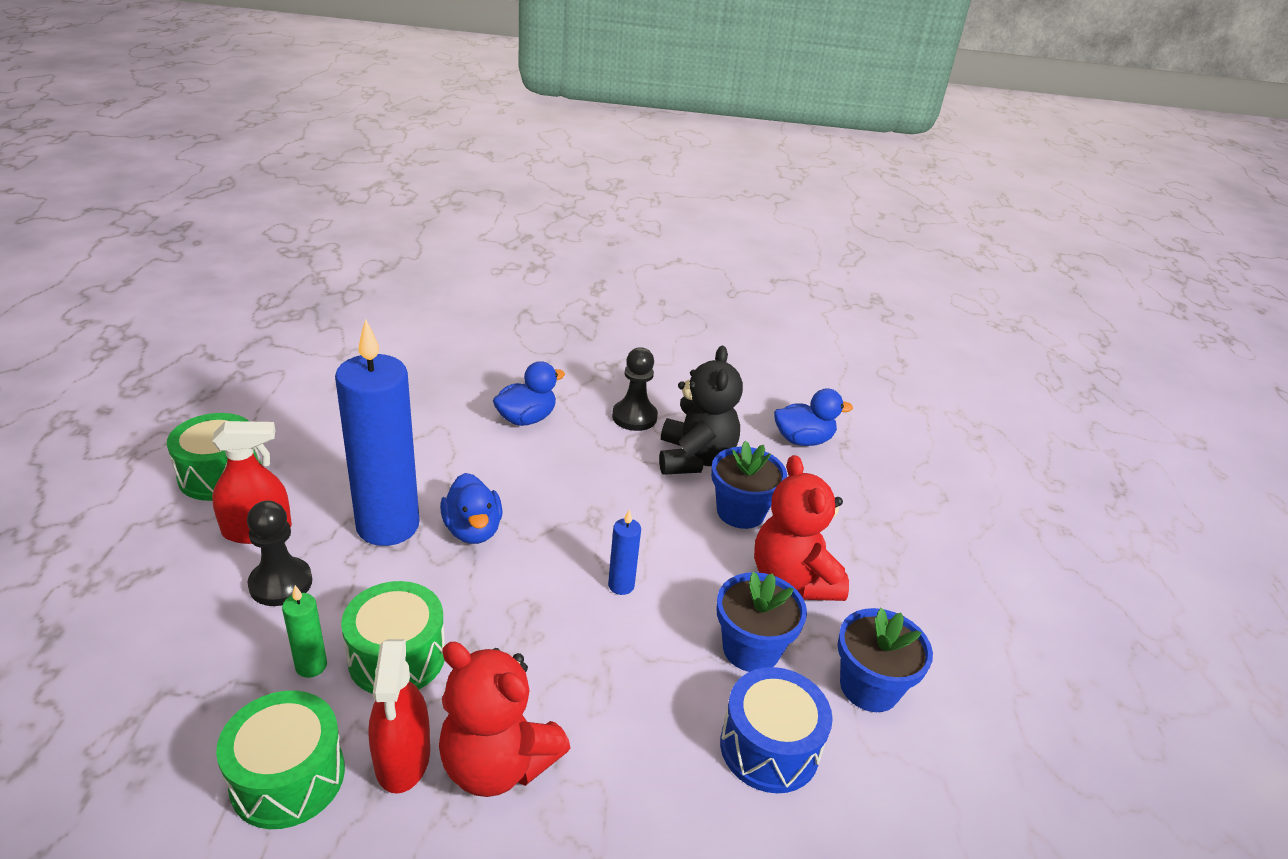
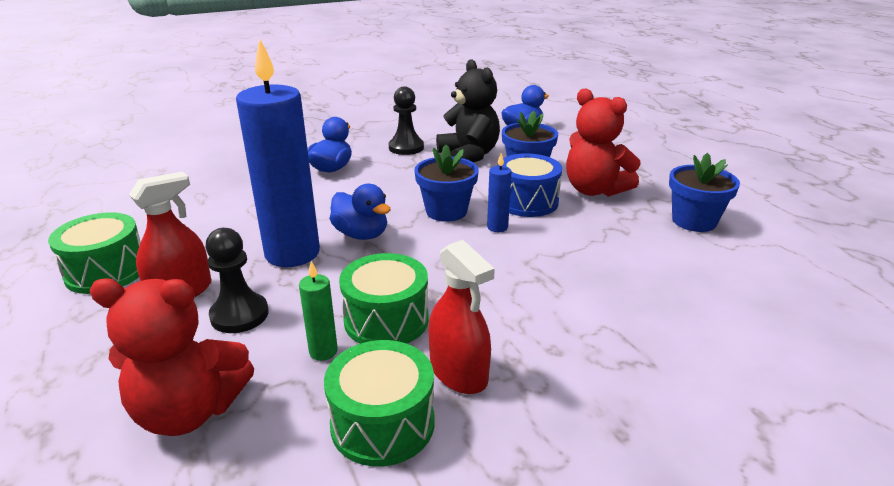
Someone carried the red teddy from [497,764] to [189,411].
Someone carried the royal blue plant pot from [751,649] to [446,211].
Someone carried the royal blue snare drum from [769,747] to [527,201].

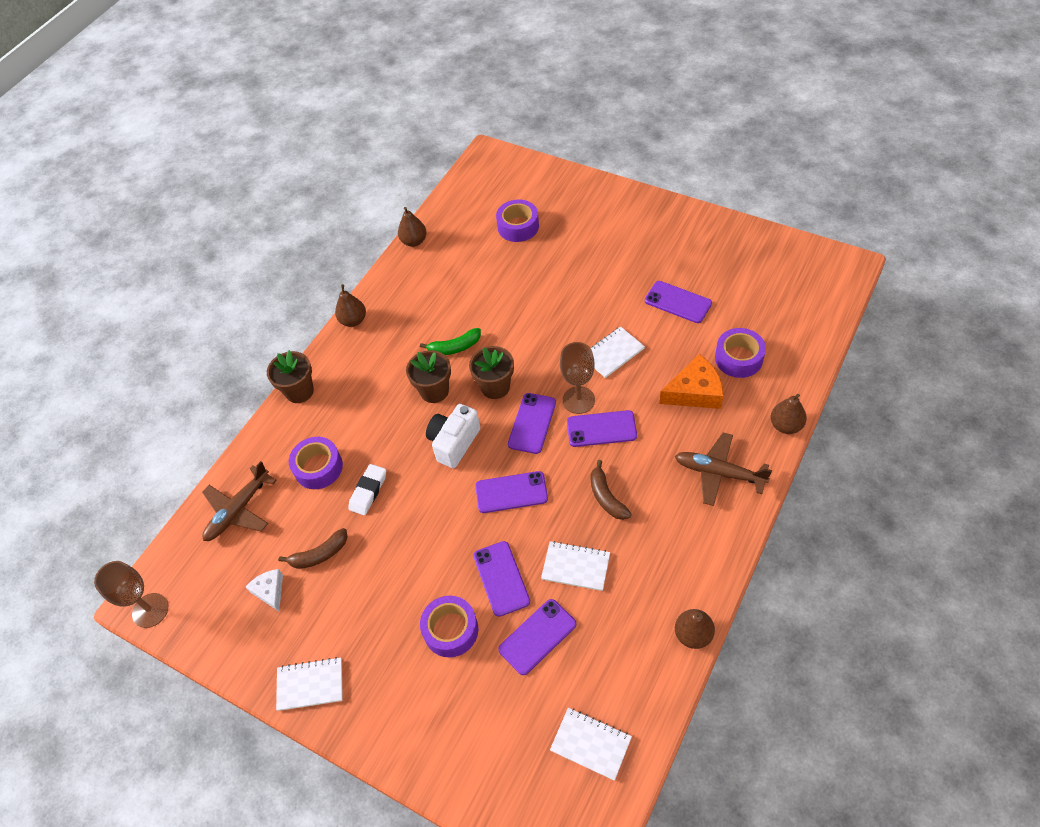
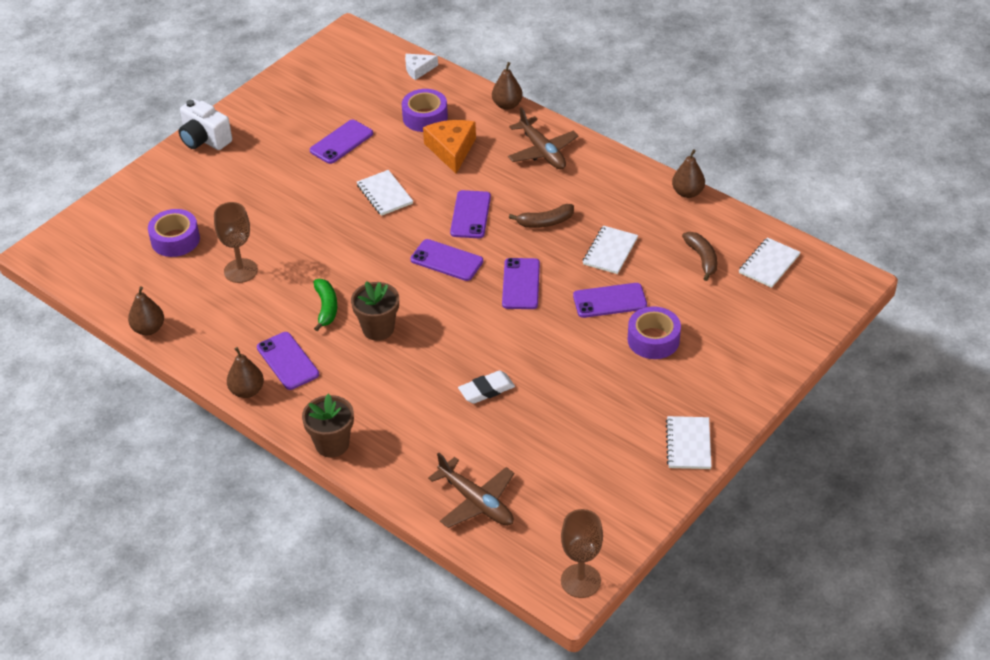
Someone carried the snow-white photo camera from [454,443] to [204,139].
Someone carried the brown goblet from [578,400] to [240,271].
Someone carried the purple smartphone from [537,637] to [288,361].
Someone carried the snow-white cheese wedge from [270,591] to [418,69].
Someone rotated the snow-white pencil eraser at [368,491] by 60 degrees counterclockwise.
Someone rotated the brown plane at [719,473] by 60 degrees counterclockwise.
Someone carried the brown banana from [319,554] to [702,258].
Someone took away the purple tape at [318,467].
Someone took away the brown plant pot at [495,387].

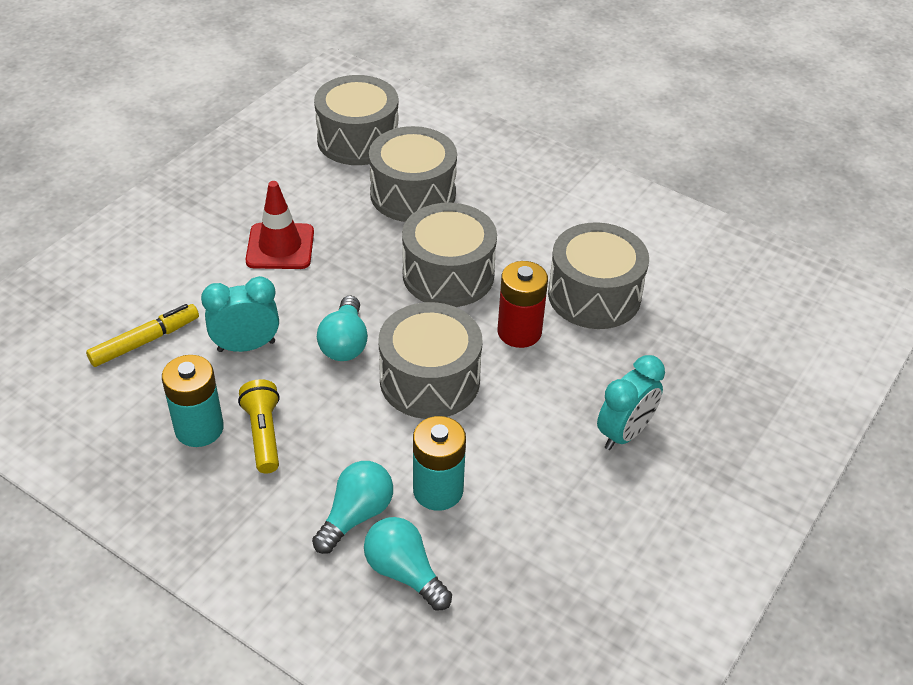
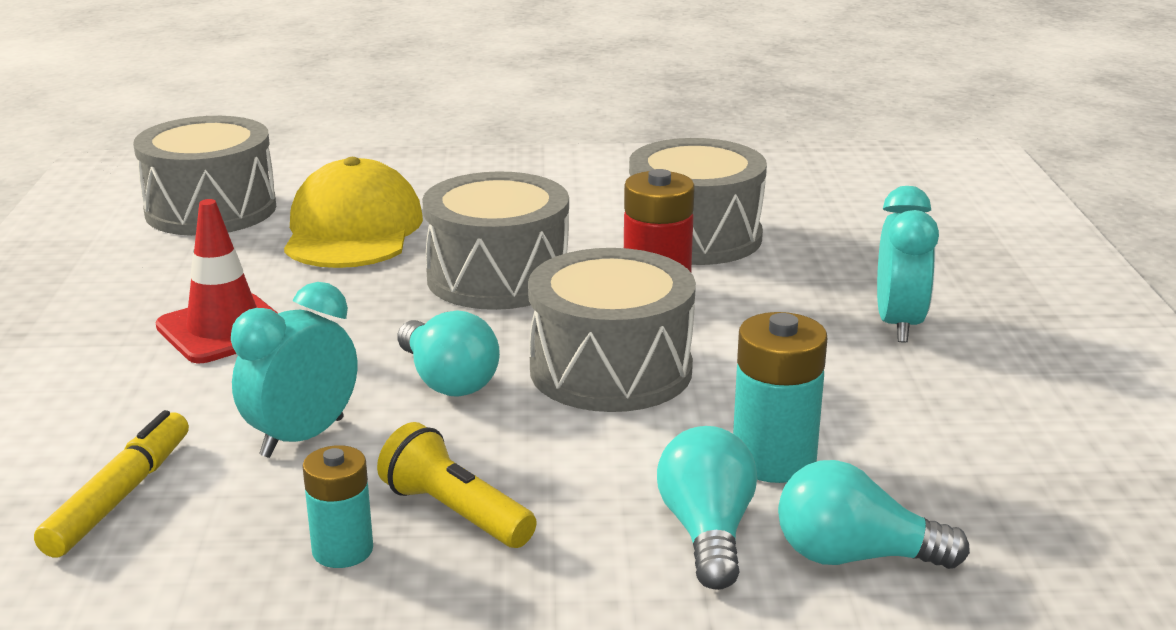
Someone swapped the gray snare drum at [413,194] for the bright yellow baseball cap at [353,230].
Someone scaled the aqua AA battery at [199,428] by 0.65.

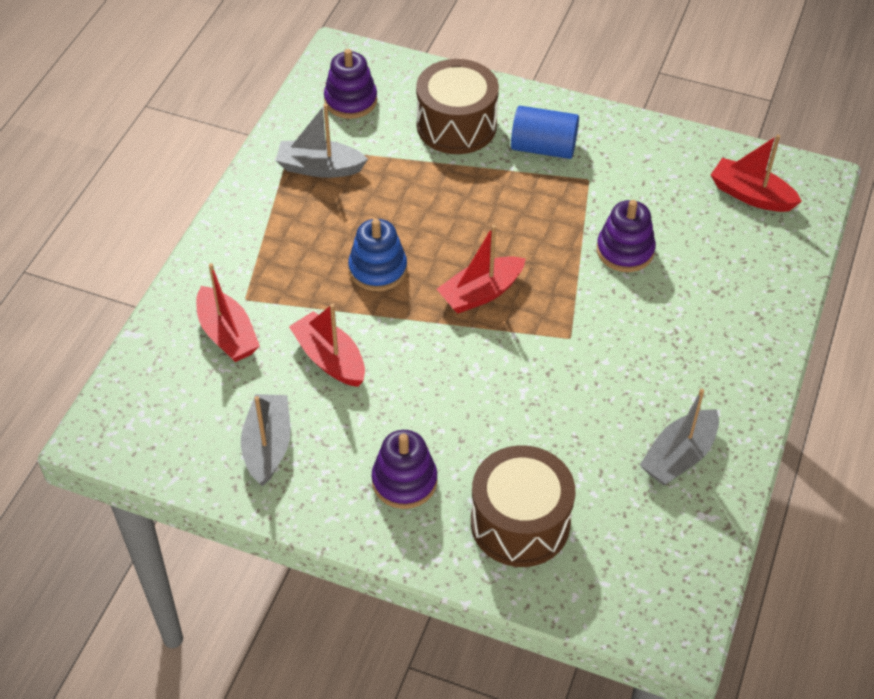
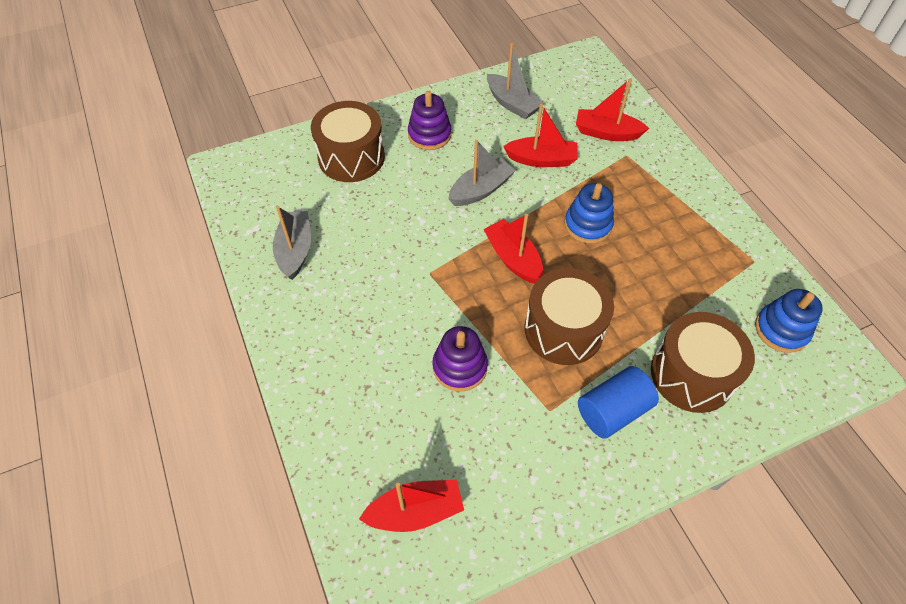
Someone carried the gray sailboat from [320,168] to [481,190].
Someone rotated the red sailboat at [481,293] by 45 degrees counterclockwise.
Someone put down the brown snare drum at [563,329].
Someone repainted the purple stacking rings at [350,101], which became the royal blue stacking rings at [781,330].

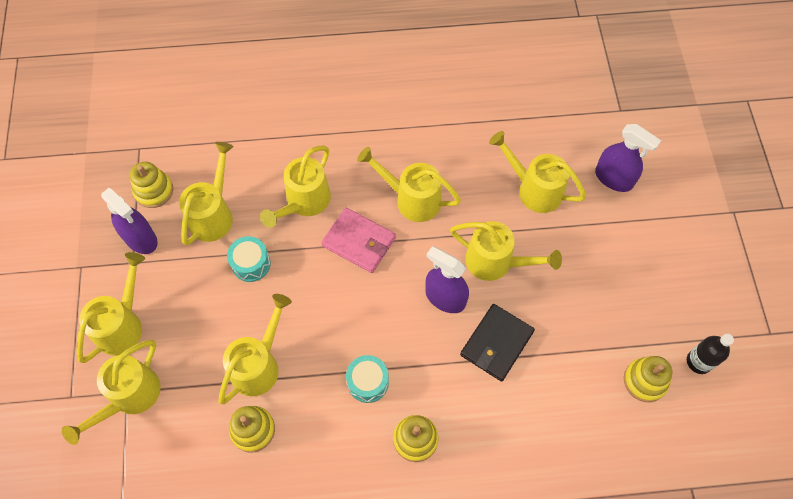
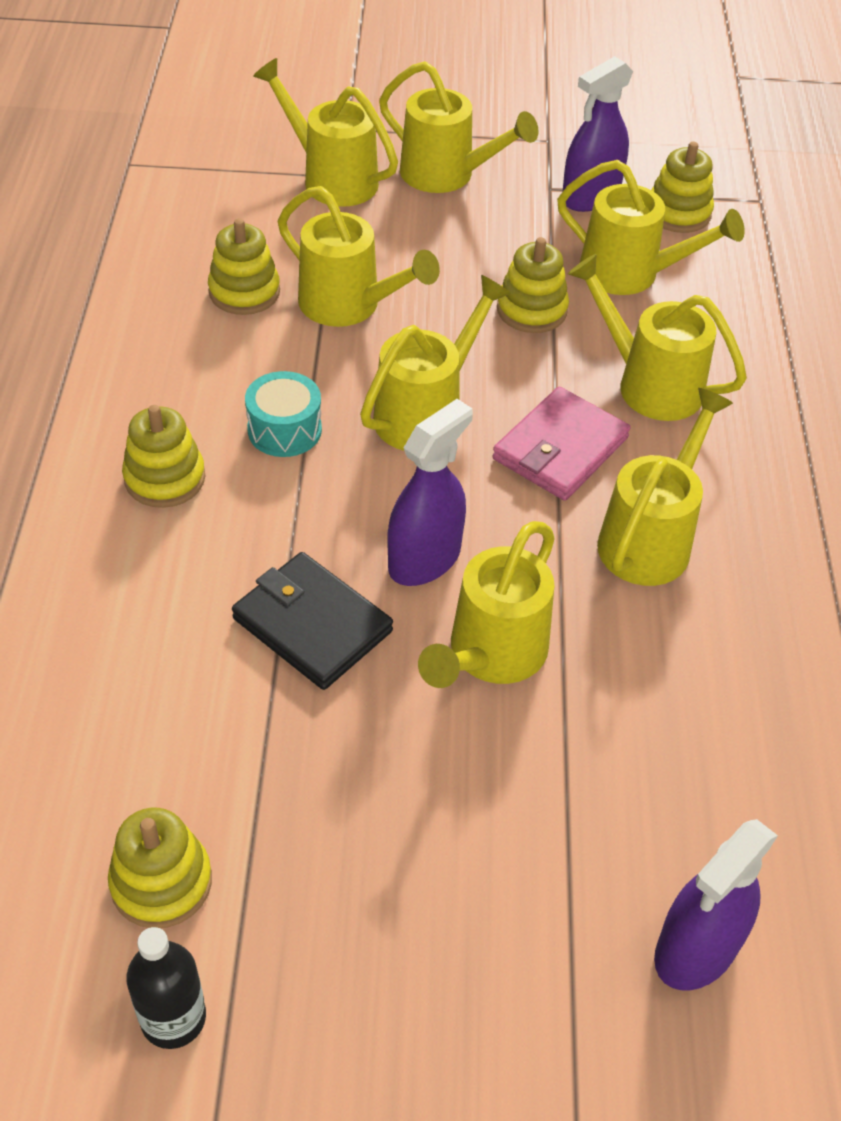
Someone carried the bright yellow sprinkling can from [534,189] to [426,412].
Someone swapped the aqua snare drum at [251,263] for the bright yellow stacking rings at [531,310].

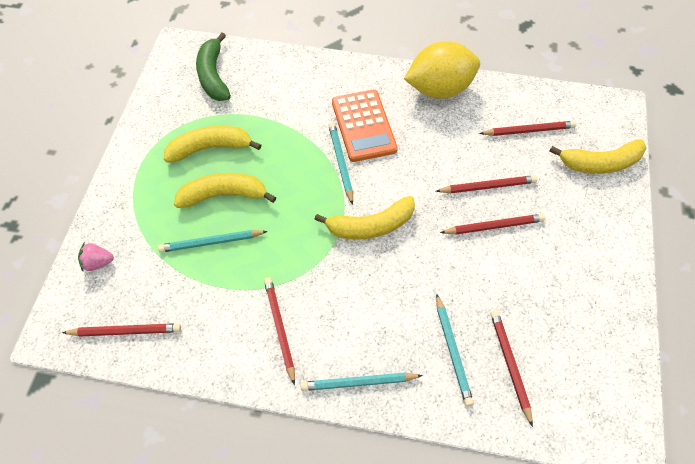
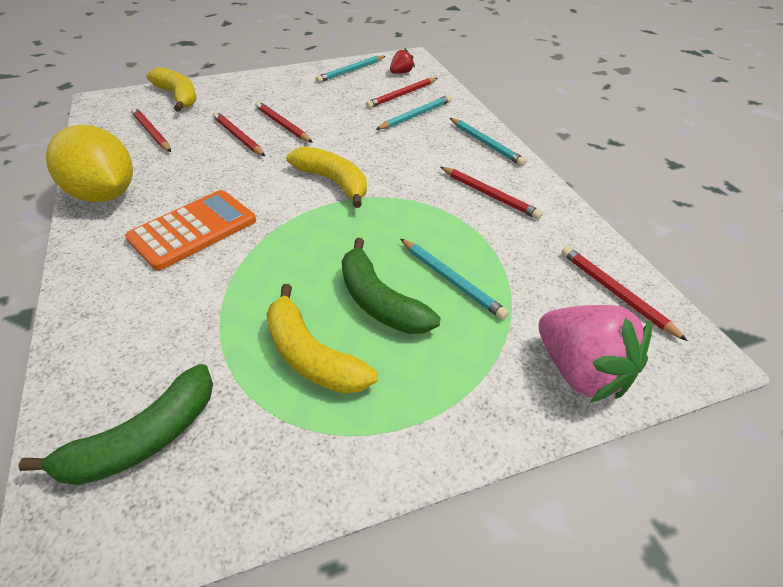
Someone carried the aqua wooden pencil from [341,162] to [351,71].
Someone repainted the bright yellow banana at [224,195], which became the green banana at [379,301].
Someone put down the red strawberry at [401,73].
Someone rotated the red wooden pencil at [279,328] by 90 degrees counterclockwise.
Someone scaled the rose-pink strawberry at [98,263] by 2.06.

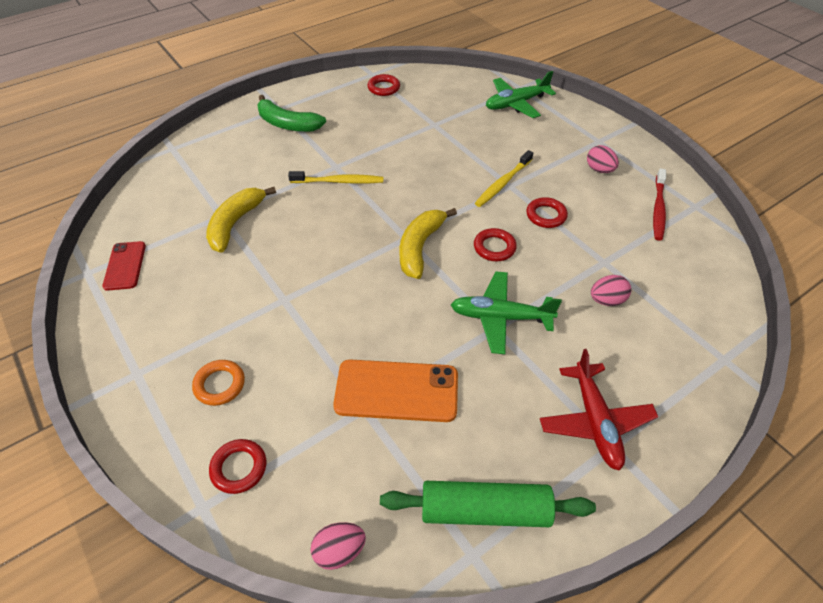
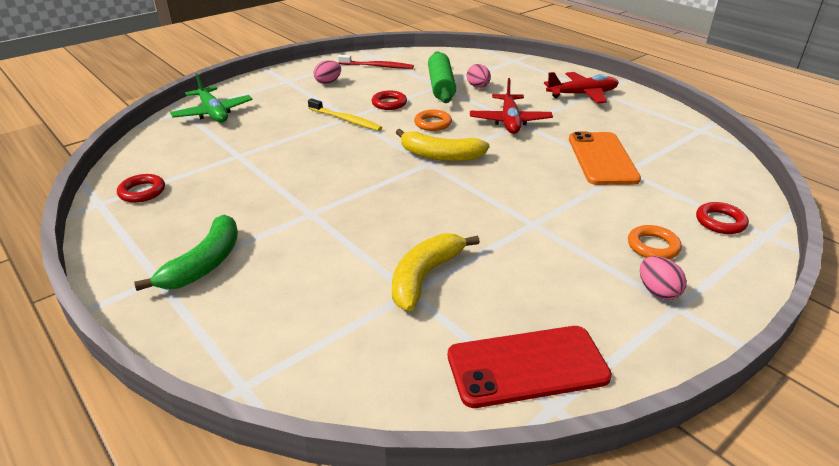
Someone rotated the bright yellow banana at [235,223] by 105 degrees clockwise.
Someone repainted the red torus at [494,247], which became the bright orange torus at [433,123].
Someone carried the green rolling pin from [485,510] to [441,86].
Someone scaled the red smartphone at [125,266] by 1.66.
Someone repainted the green plane at [500,317], which became the red plane at [509,121].
Someone carried the rose-pink toy egg from [339,551] to [657,291].
Someone took away the bright yellow dental brush at [339,181].

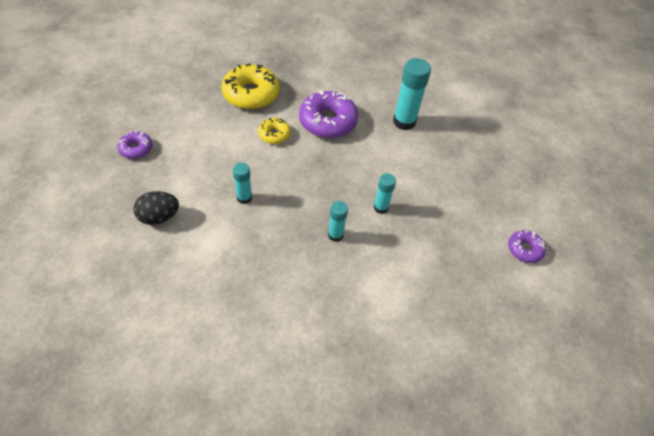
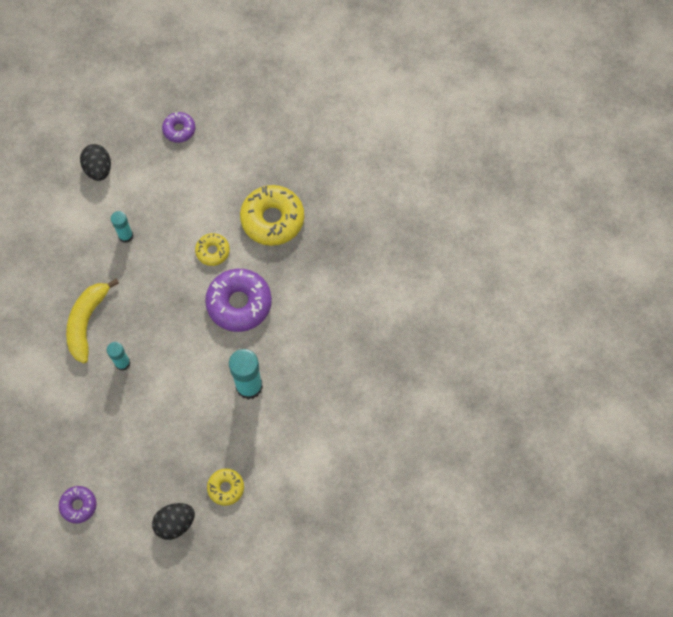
Someone swapped the aqua glue stick at [335,235] for the bright yellow banana at [87,322].
Someone put down the jet-black toy egg at [175,523].
Someone put down the bright yellow doughnut at [226,488].

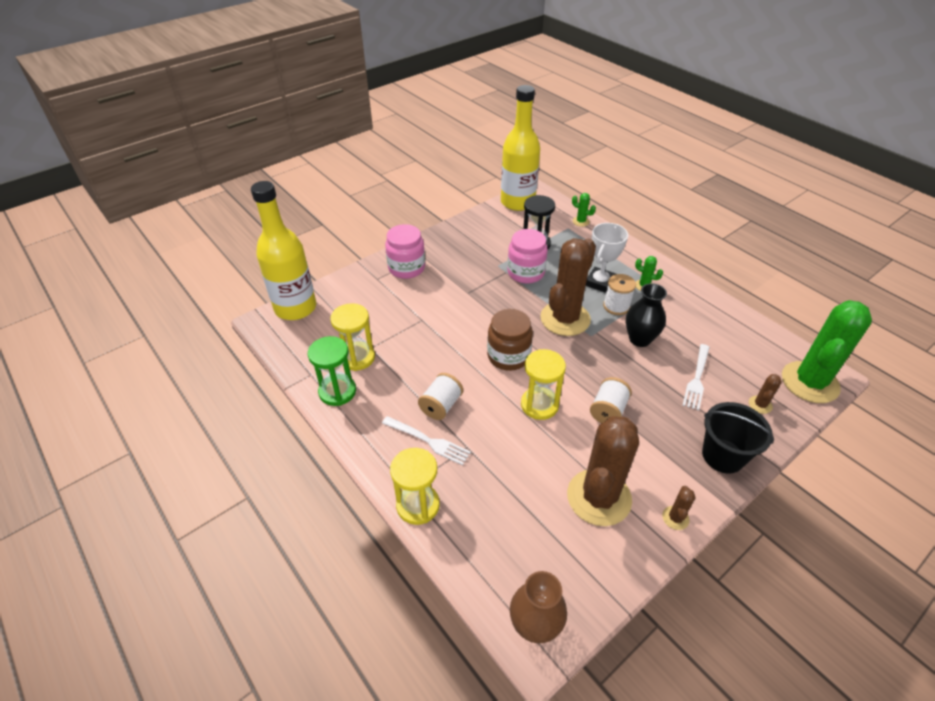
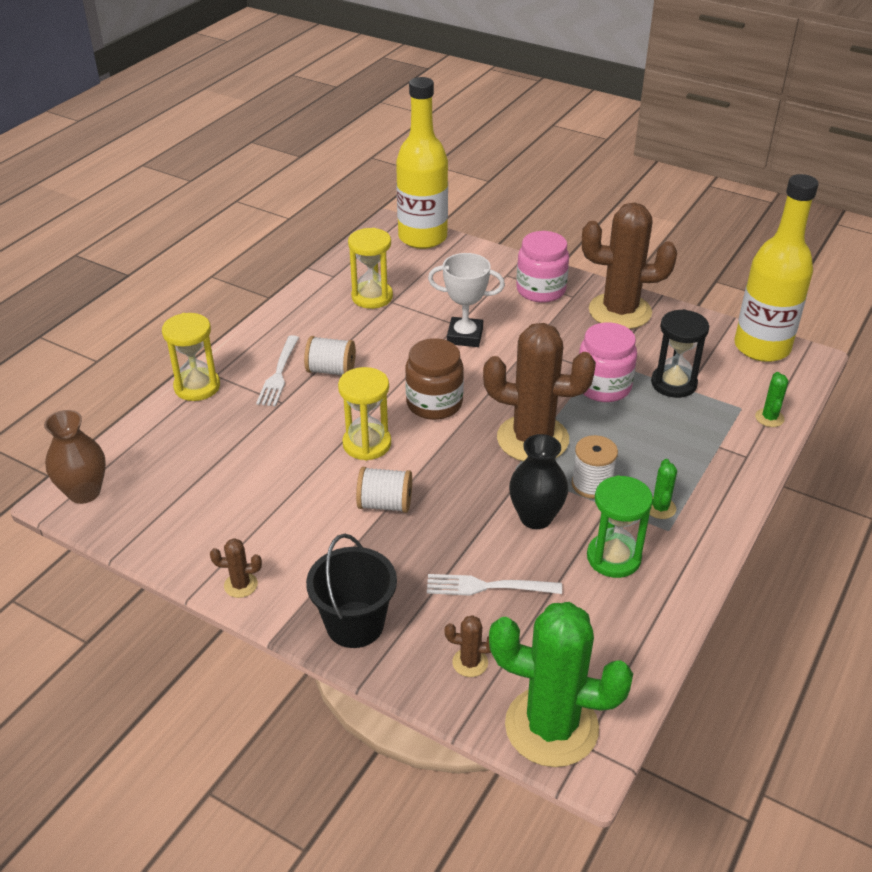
Someone carried the snow-white trophy from [600,282] to [465,336].
Someone carried the brown prickly plant from [599,497] to [620,311].
Someone carried the green sand timer from [337,391] to [613,557].

